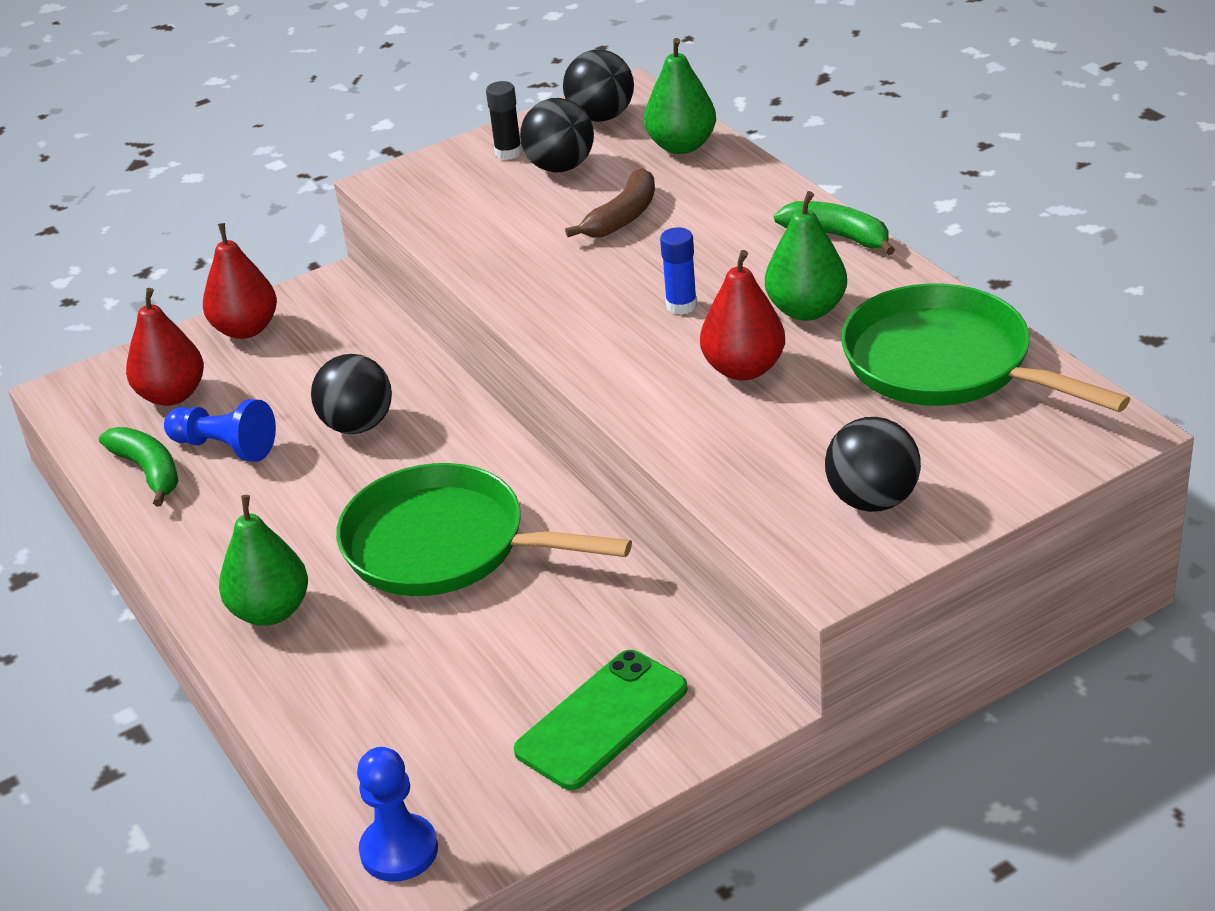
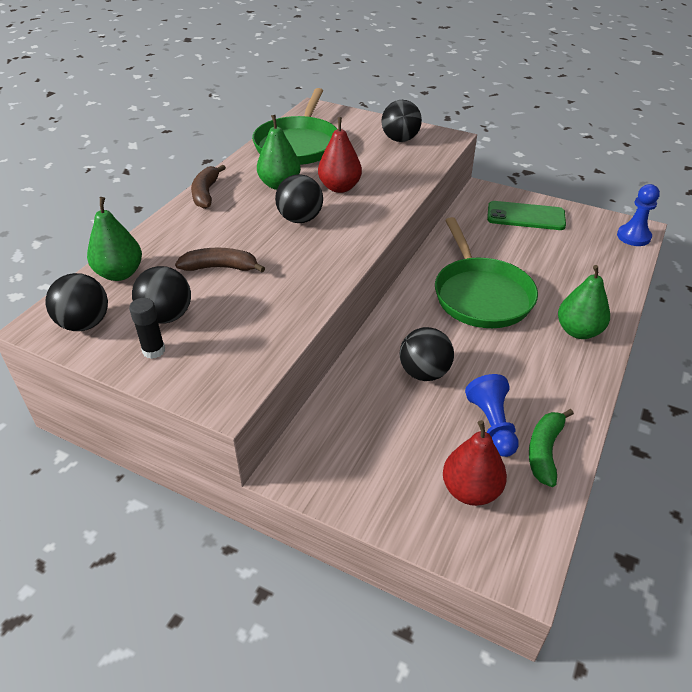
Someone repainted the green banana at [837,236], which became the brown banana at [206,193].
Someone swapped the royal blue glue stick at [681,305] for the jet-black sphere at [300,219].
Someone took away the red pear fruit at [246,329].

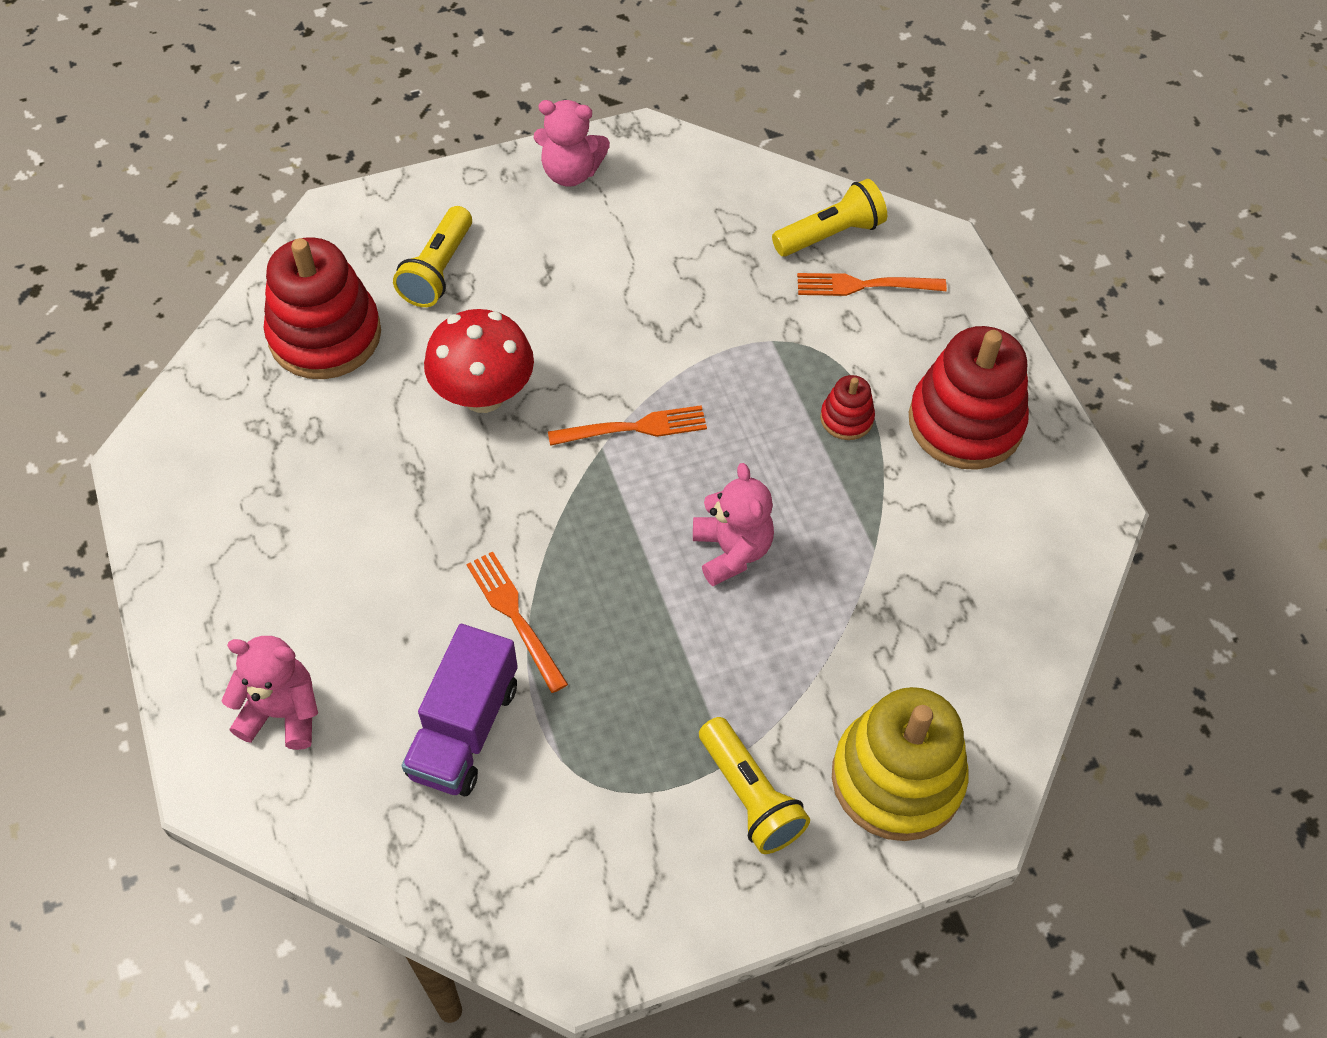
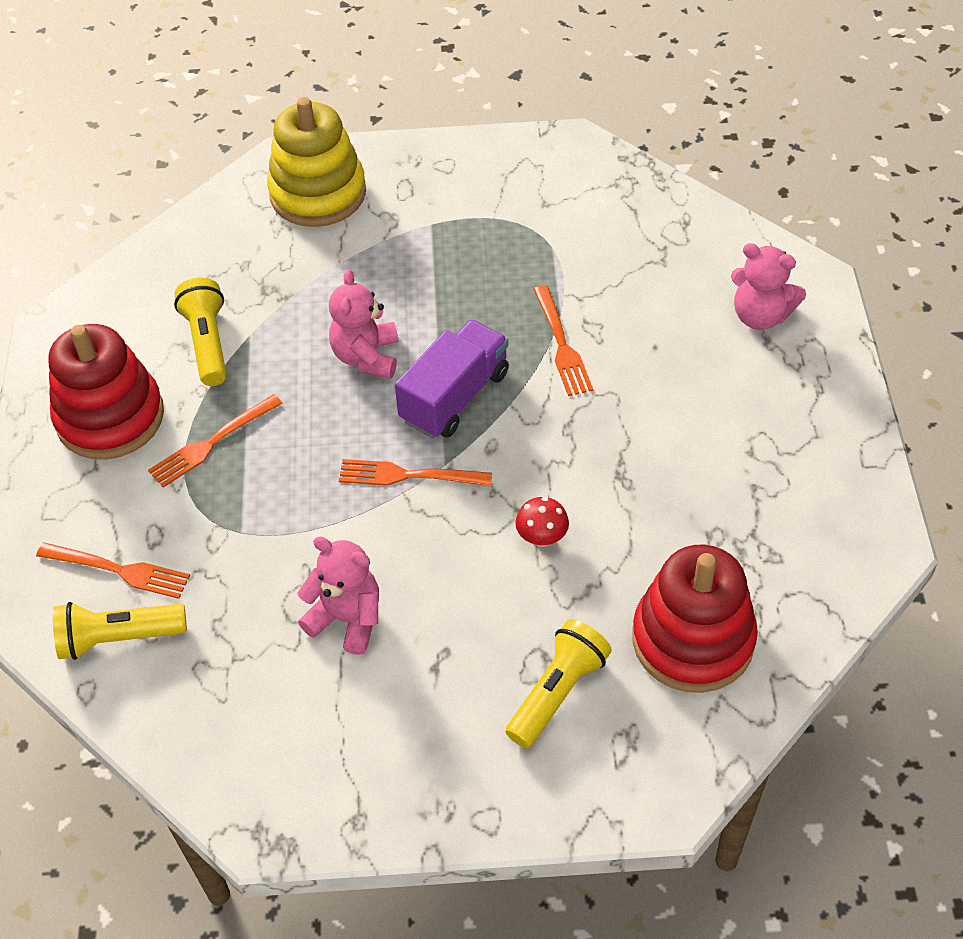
Someone swapped the red stacking rings at [846,418] for the bright orange table fork at [212,443].
Someone carried the bright yellow flashlight from [750,796] to [208,343].
Someone carried the rose-pink teddy from [570,173] to [347,619].
Someone carried the purple lorry from [464,729] to [455,397].
Someone scaled the red mushroom at [483,395] by 0.49.

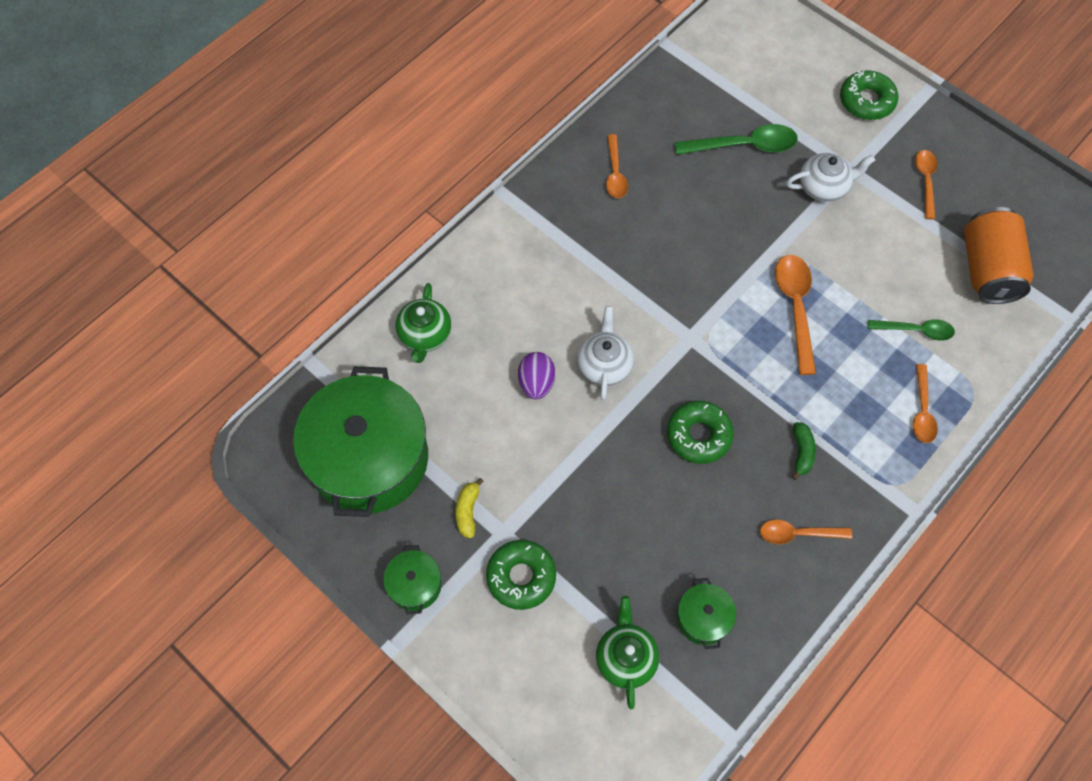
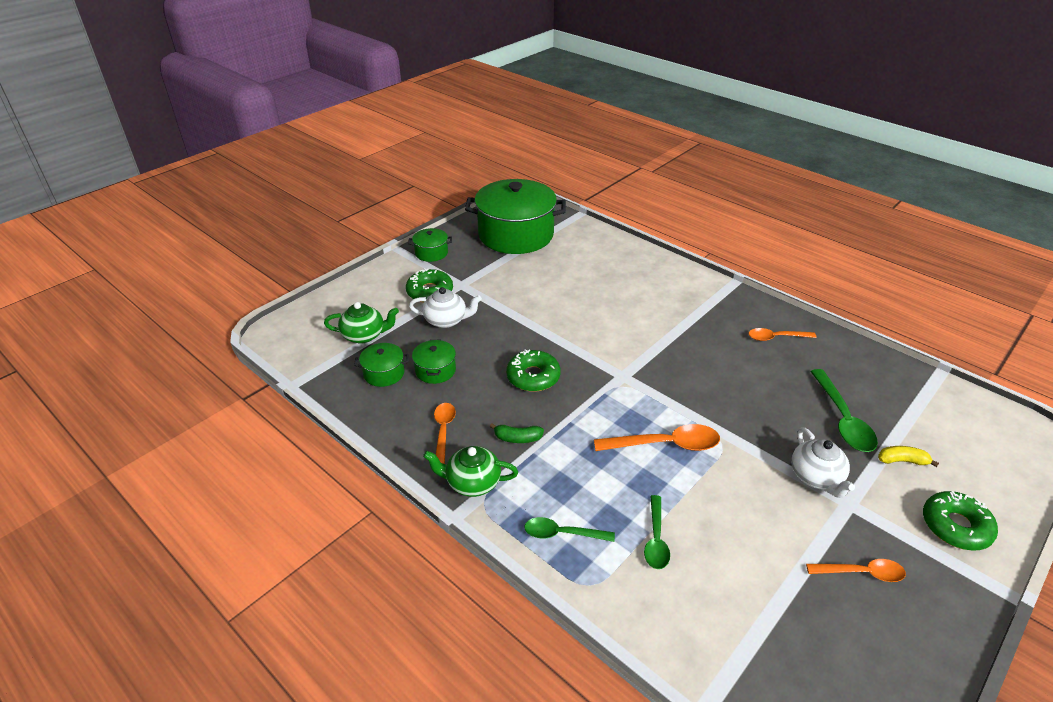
Someone carried the snow-white china teapot from [604,365] to [446,320].
Someone put down the green pot at [435,370].
Someone carried the green china teapot from [425,335] to [472,482].
Someone repainted the bright orange spoon at [922,410], which became the green spoon at [562,533].
Someone carried the bright yellow banana from [468,511] to [902,461].
Someone took away the purple toy egg at [536,383].
Someone took away the bright orange can at [987,269].

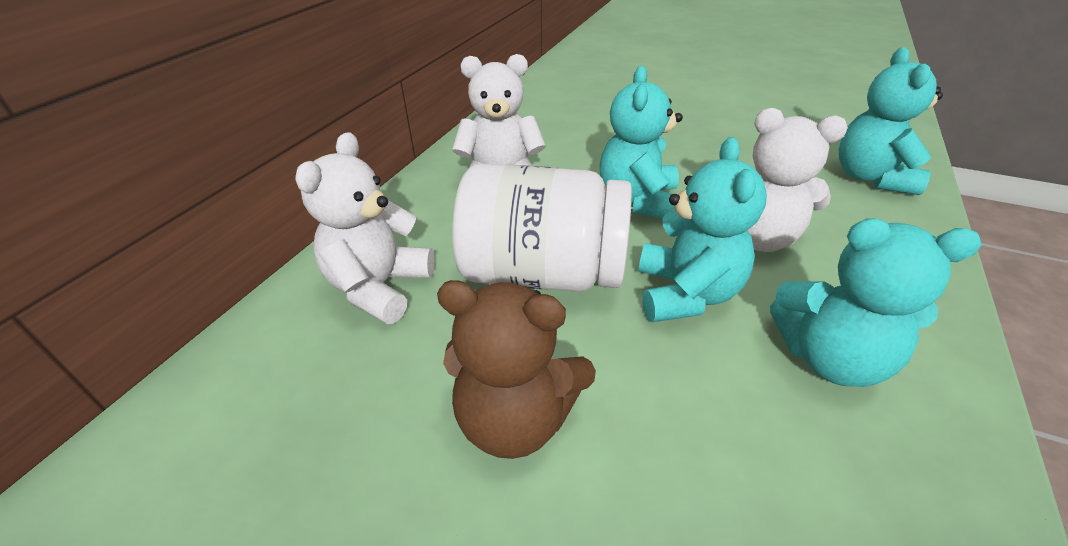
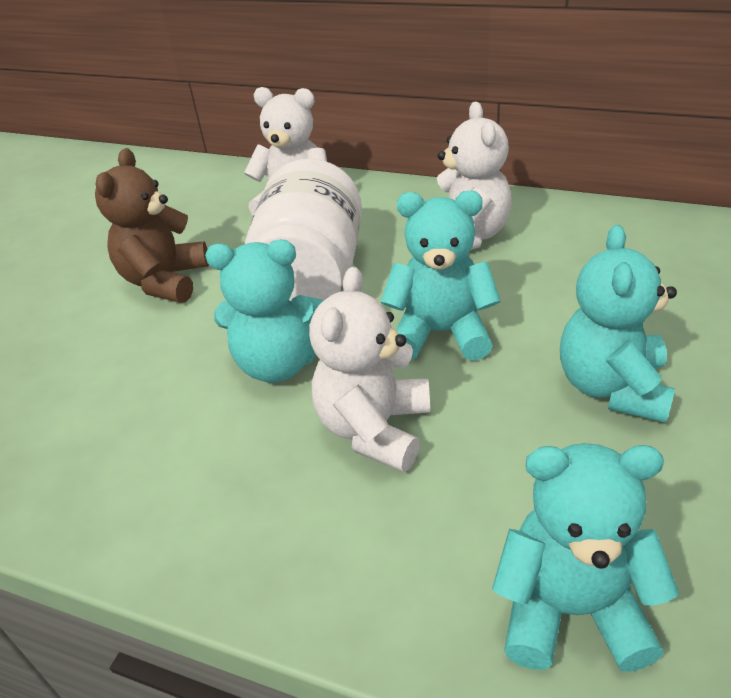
Someone carried the aqua teddy from [830,358] to [612,387].

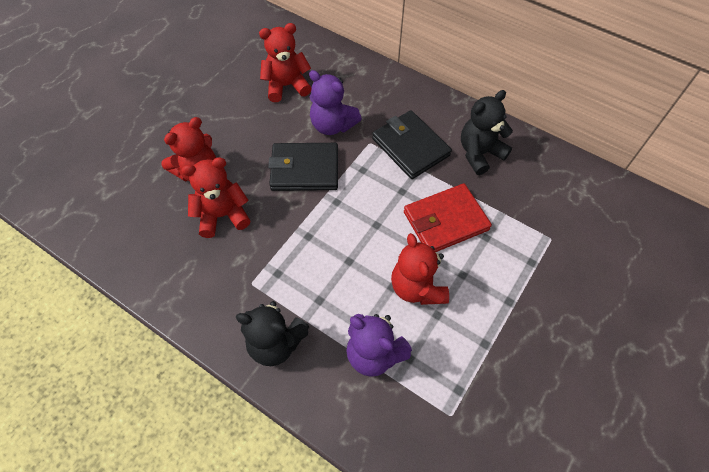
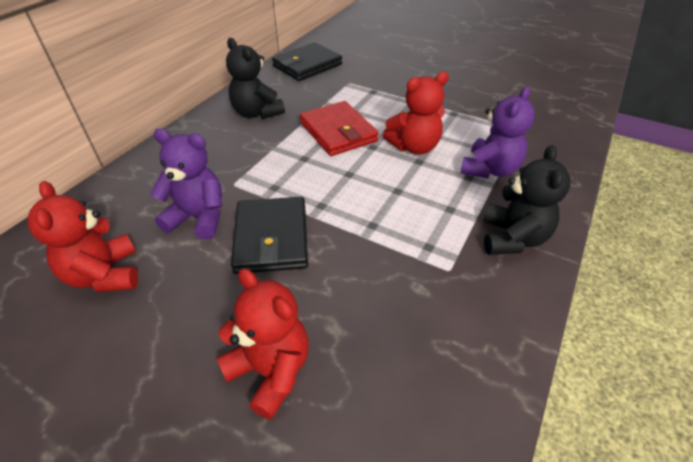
Someone rotated the purple teddy at [332,125] by 105 degrees counterclockwise.
Someone carried the jet-black billfold from [410,147] to [307,65].
Someone took away the red teddy at [223,215].

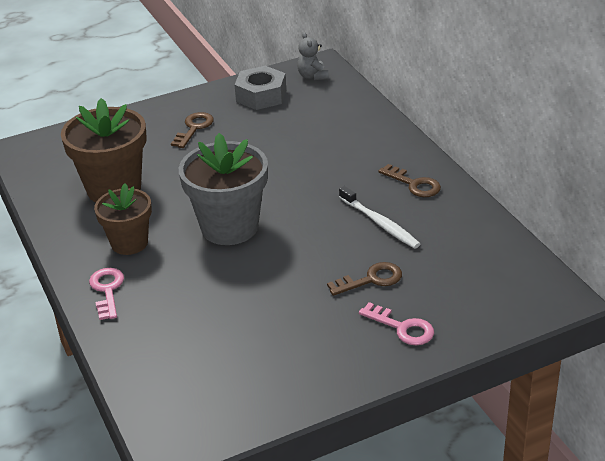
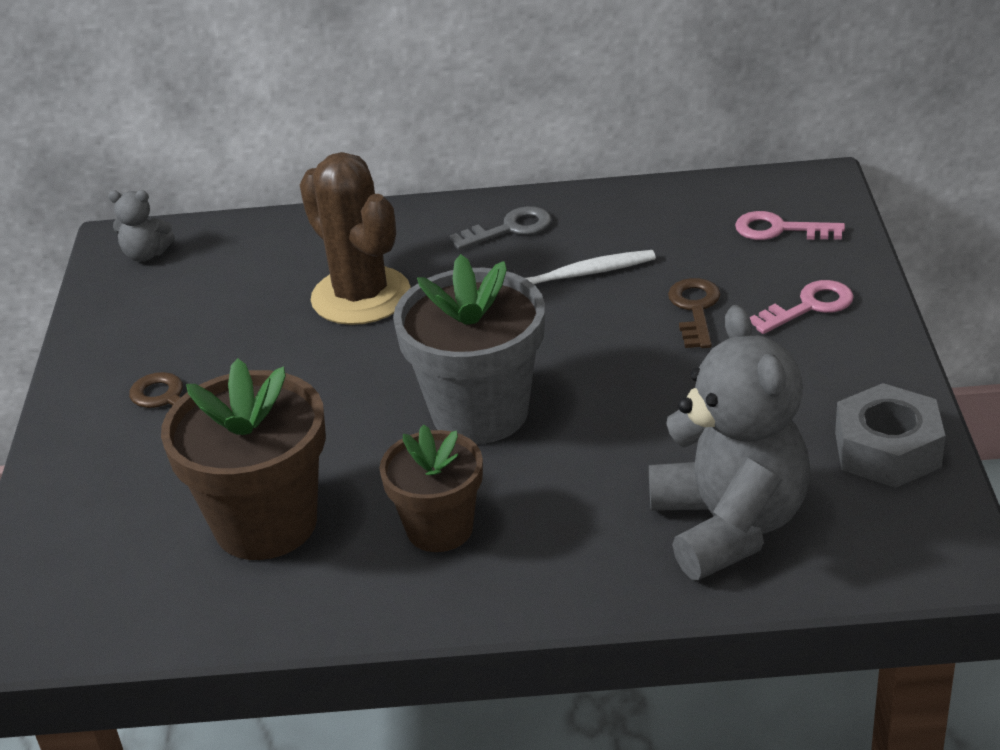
Someone put down the brown prickly plant at [361,296].
Someone repainted the brown latchkey at [414,184], which became the gray latchkey at [510,229].
Someone put down the gray teddy at [729,525].
Someone carried the rose-pink latchkey from [107,290] to [780,230].
Someone carried the gray hex nut from [261,95] to [887,450].

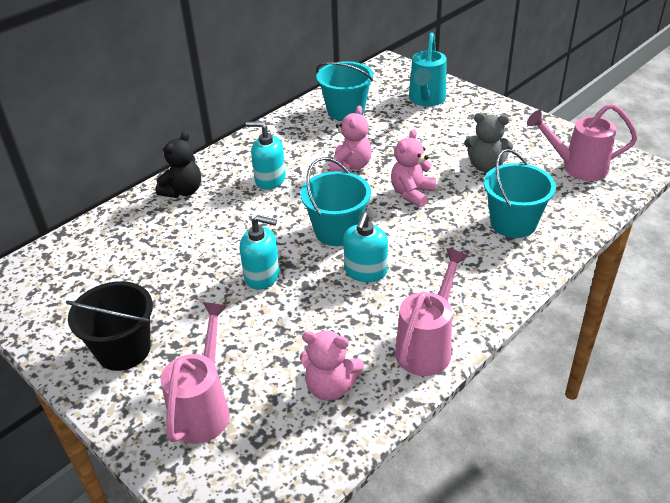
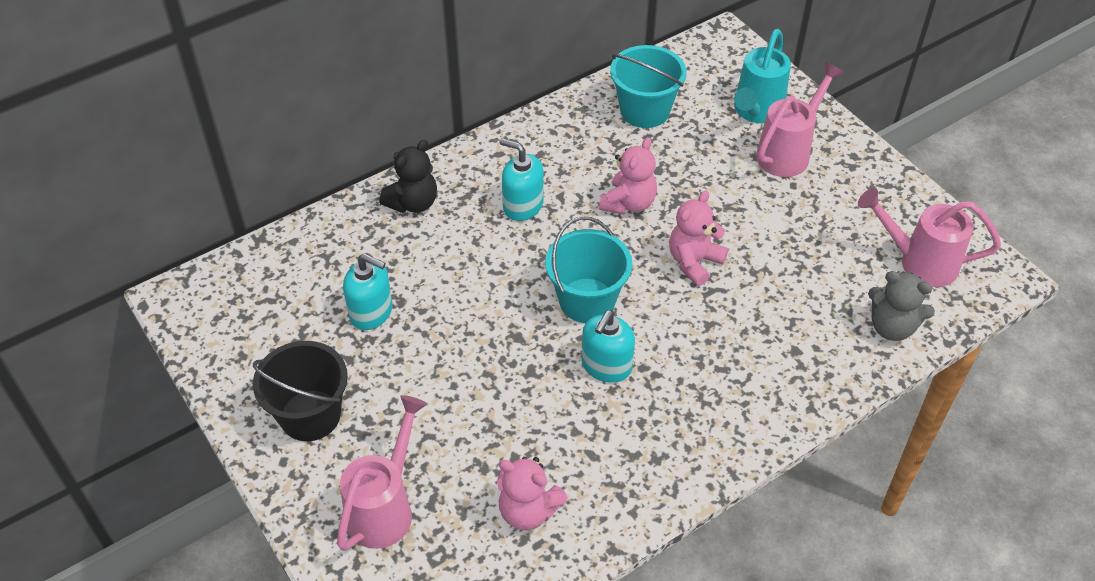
Someone carried the aqua pump bottle from [262,276] to [371,312].
Someone carried the rose-pink sprinkling can from [427,346] to [788,152].
Someone carried the gray teddy from [485,166] to [892,327].
Someone took away the aqua bucket at [513,223].

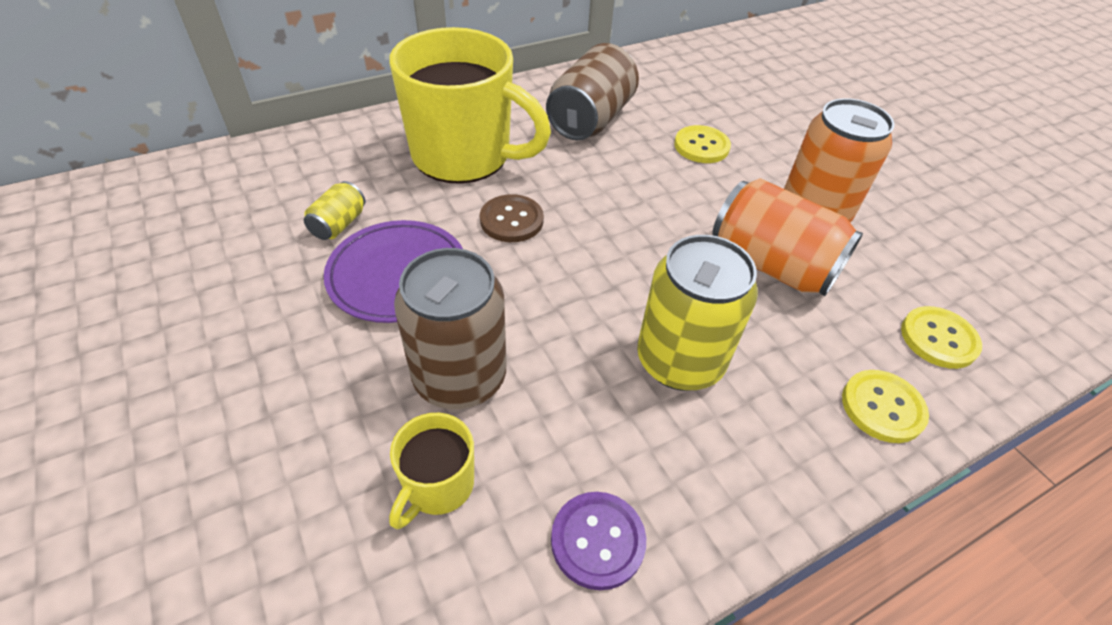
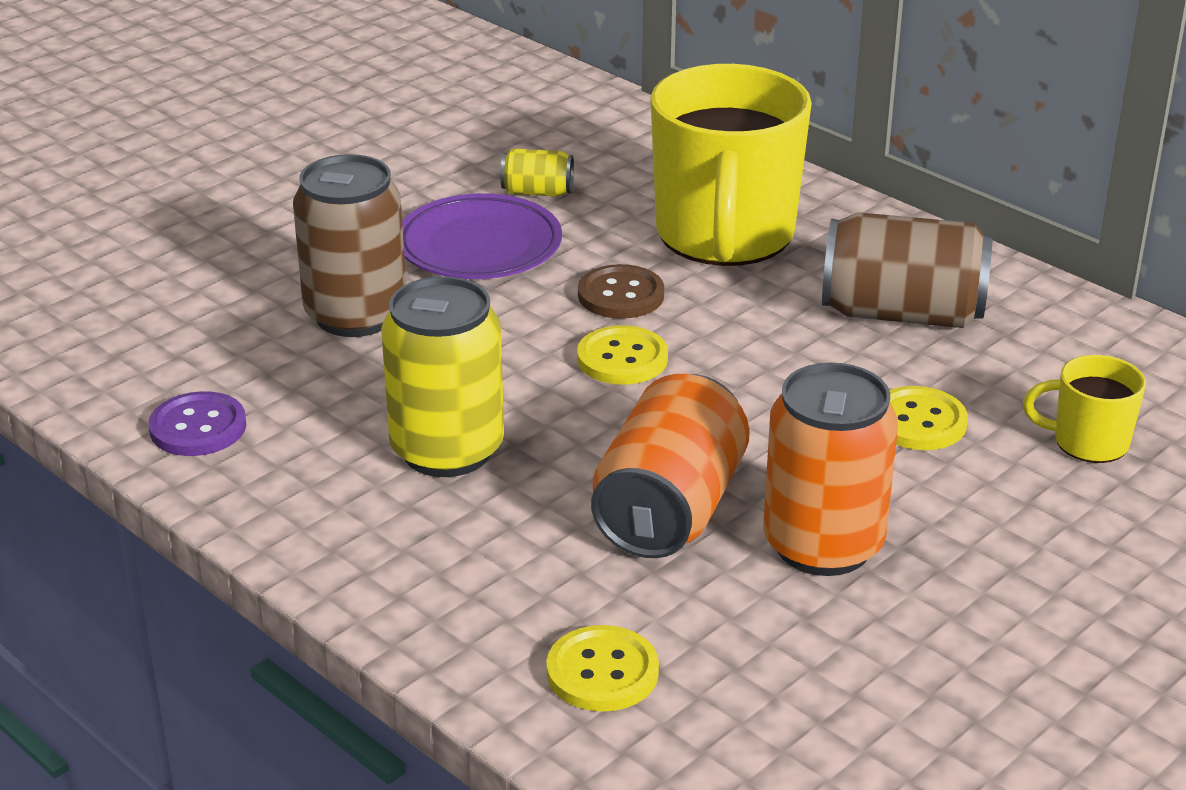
Someone carried the bright yellow shirt button from [882,407] to [622,359].
Someone carried the bright yellow tea mug from [438,486] to [1088,442].

